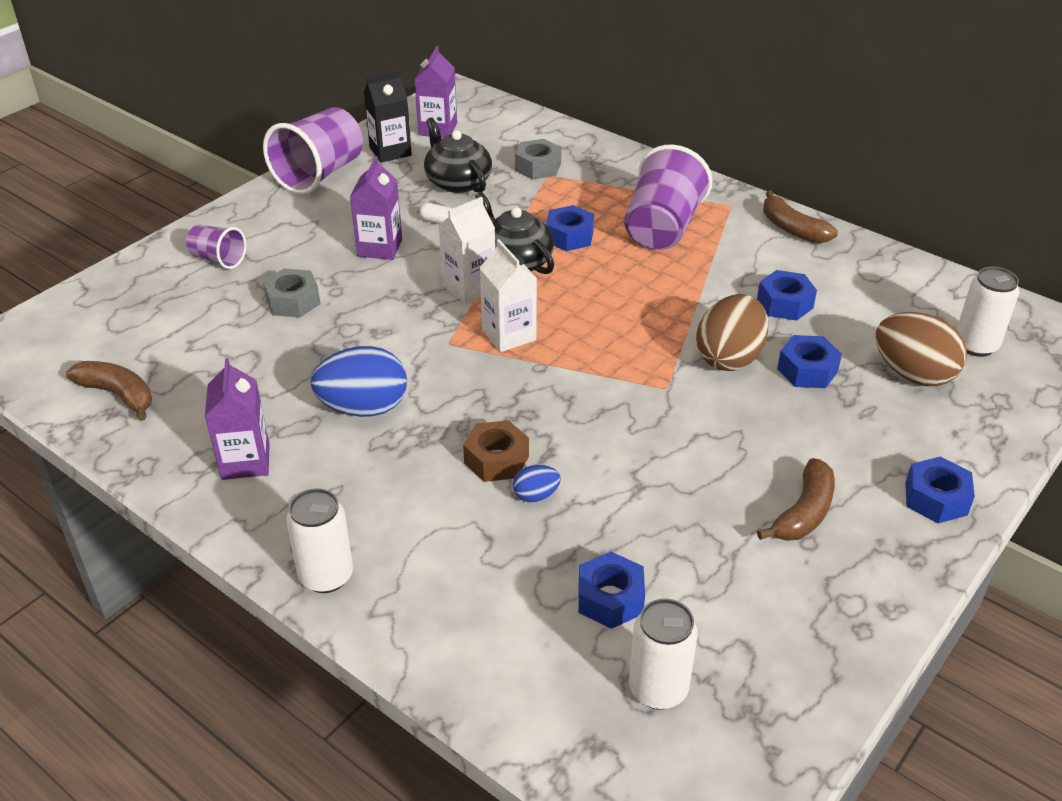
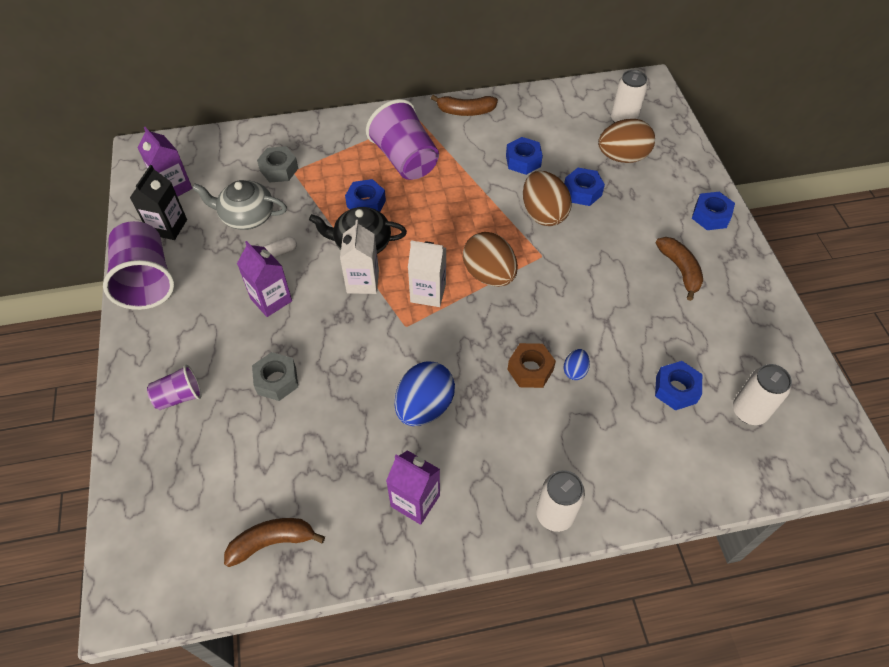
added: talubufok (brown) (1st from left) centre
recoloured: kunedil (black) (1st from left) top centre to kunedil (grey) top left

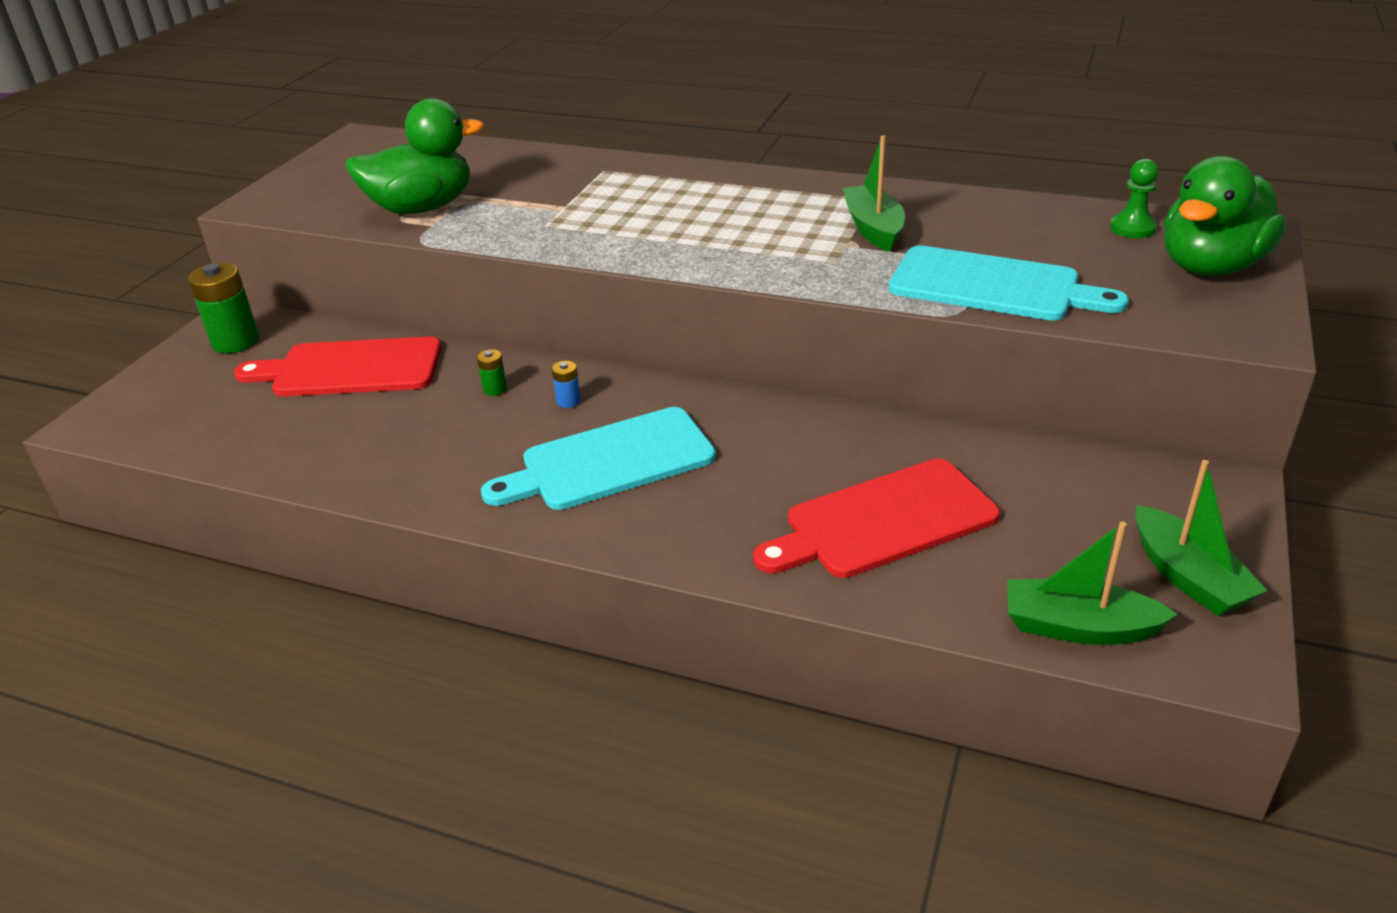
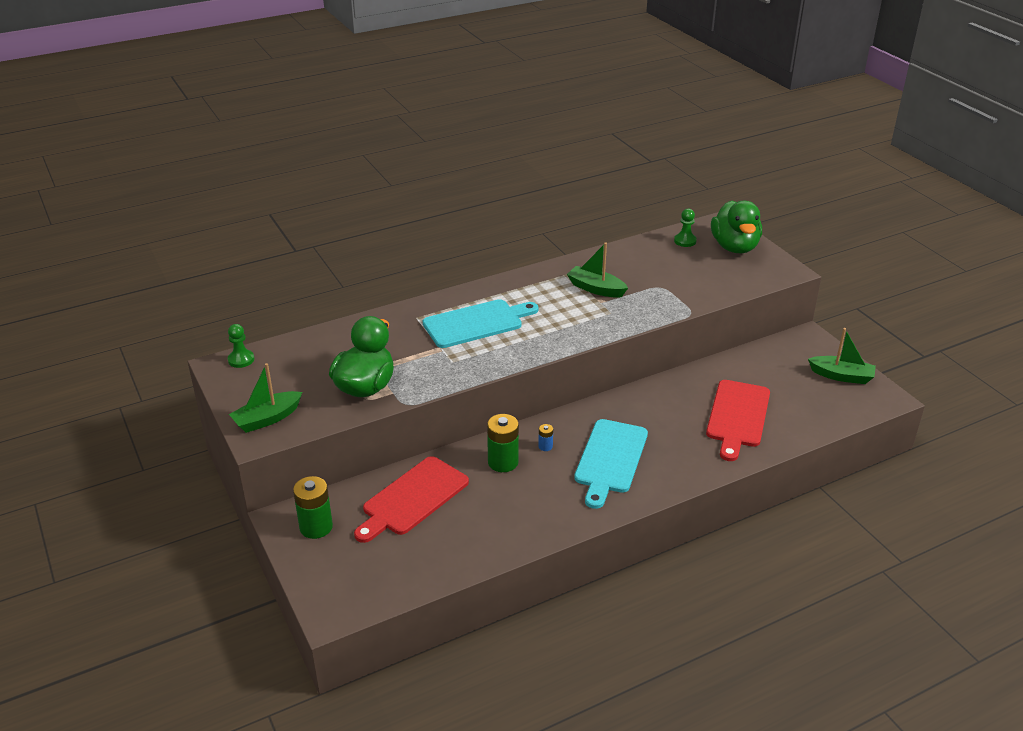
added: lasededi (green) (1st from left) middle left
moved: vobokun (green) (2nd from left in the first image) middle right to vobokun (green) (1st from left) middle left; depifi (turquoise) (2nd from left in the first image) top right to depifi (turquoise) (1st from left) centre
resized: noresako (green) (2nd from left) centre = centre x2.10

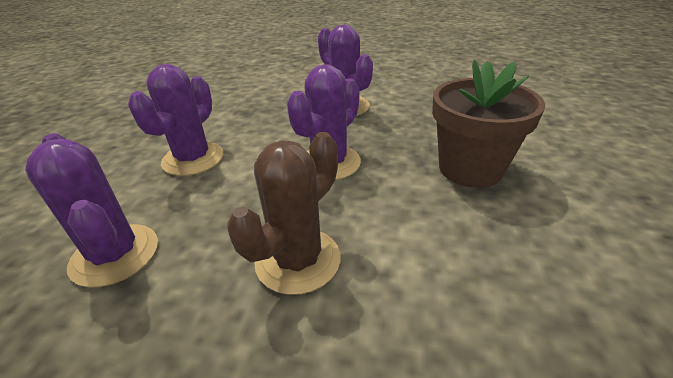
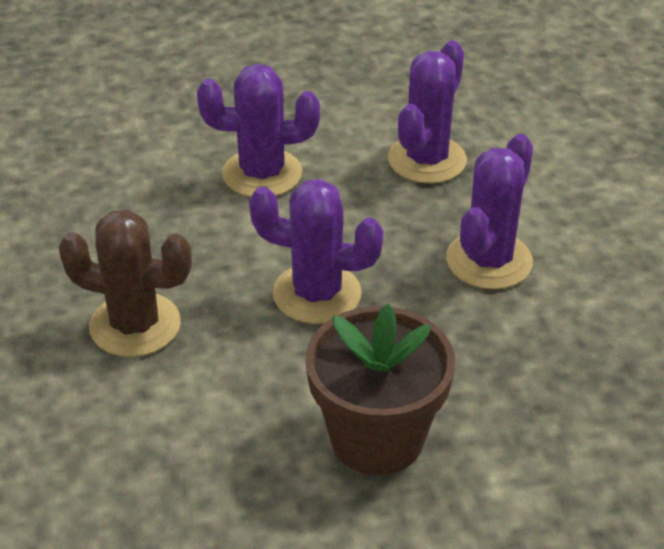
moved: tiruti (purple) (1st from left in the first image) middle left to tiruti (purple) (3rd from left) top centre

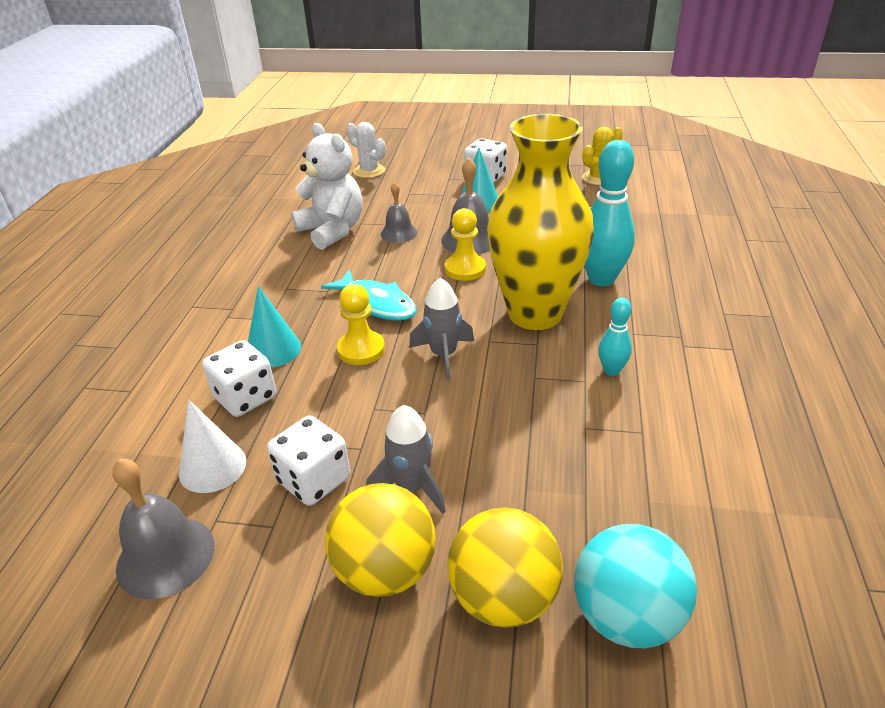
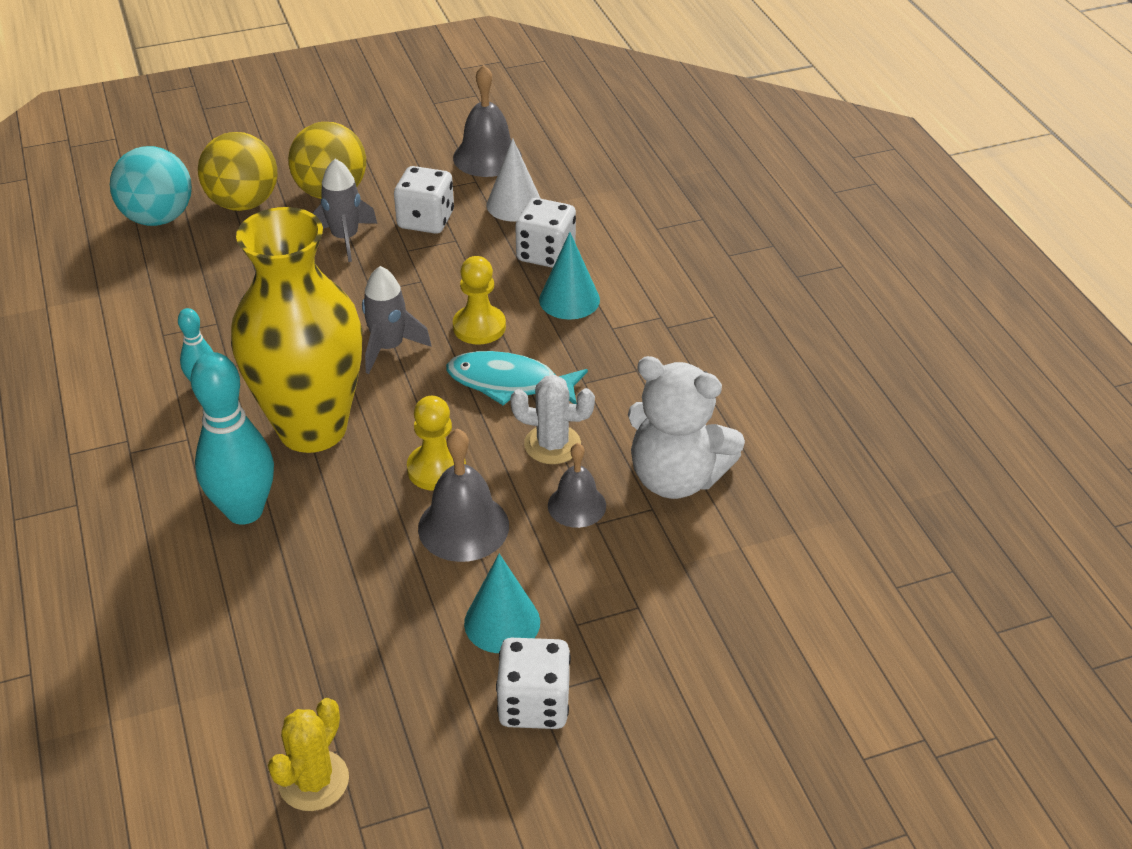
moved: tiruti (white) top centre to centre

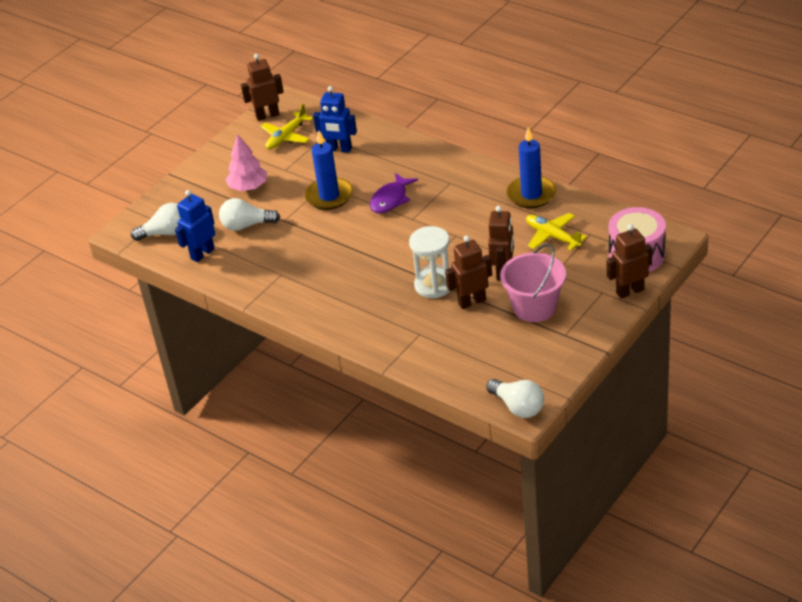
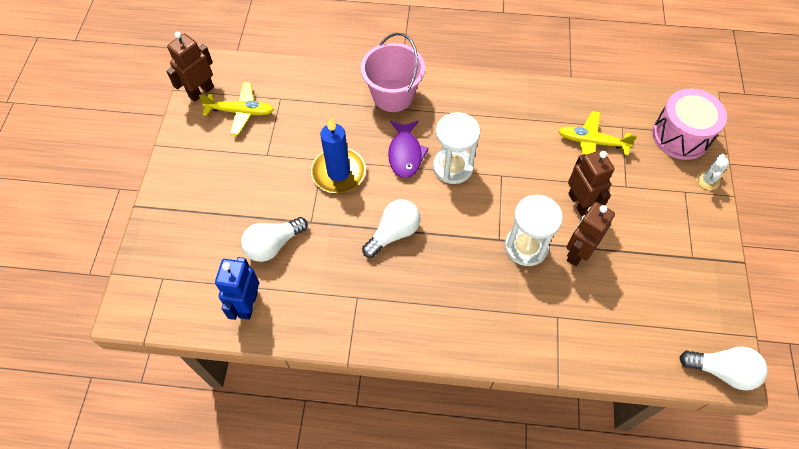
removed: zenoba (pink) top left; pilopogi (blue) (2nd from left) top centre; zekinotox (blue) (2nd from left) top centre
added: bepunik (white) (1st from left) top centre
moved: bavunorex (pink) centre to top centre; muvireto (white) (1st from left in the first image) middle left to muvireto (white) (2nd from left) centre
replaced: pilopogi (brown) (4th from left) middle right to tiruti (white) middle right
turned: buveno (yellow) (1st from left) top centre = top left 90 degrees counterclockwise

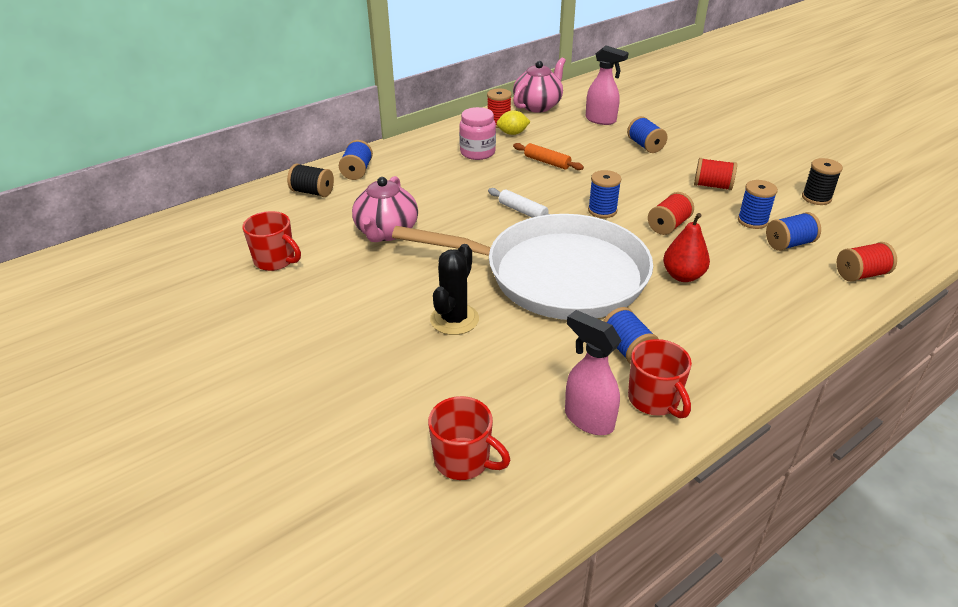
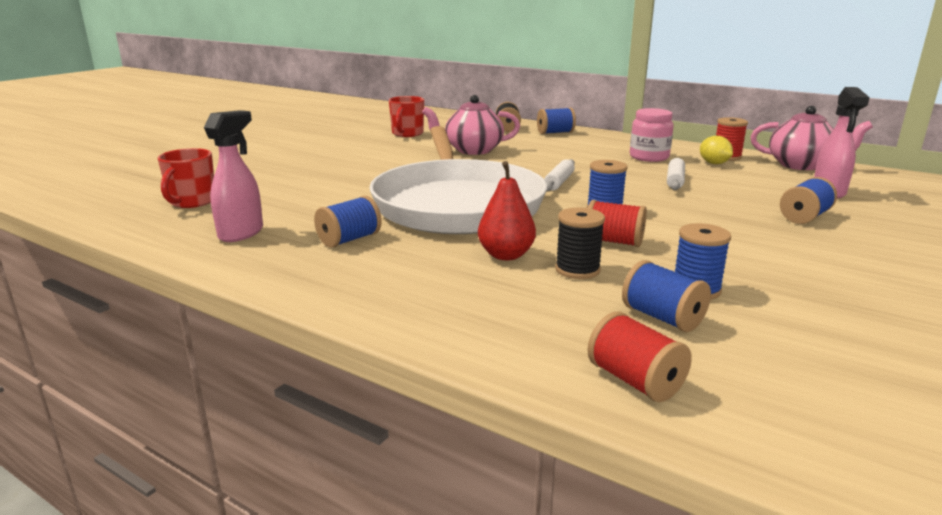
removed: tiruti (black) centre; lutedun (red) (3rd from left) middle right; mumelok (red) (3rd from left) top right
moved: mumelok (black) (2nd from left) top right to centre
recoloured: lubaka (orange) top centre to lubaka (white) (2nd from left) middle right

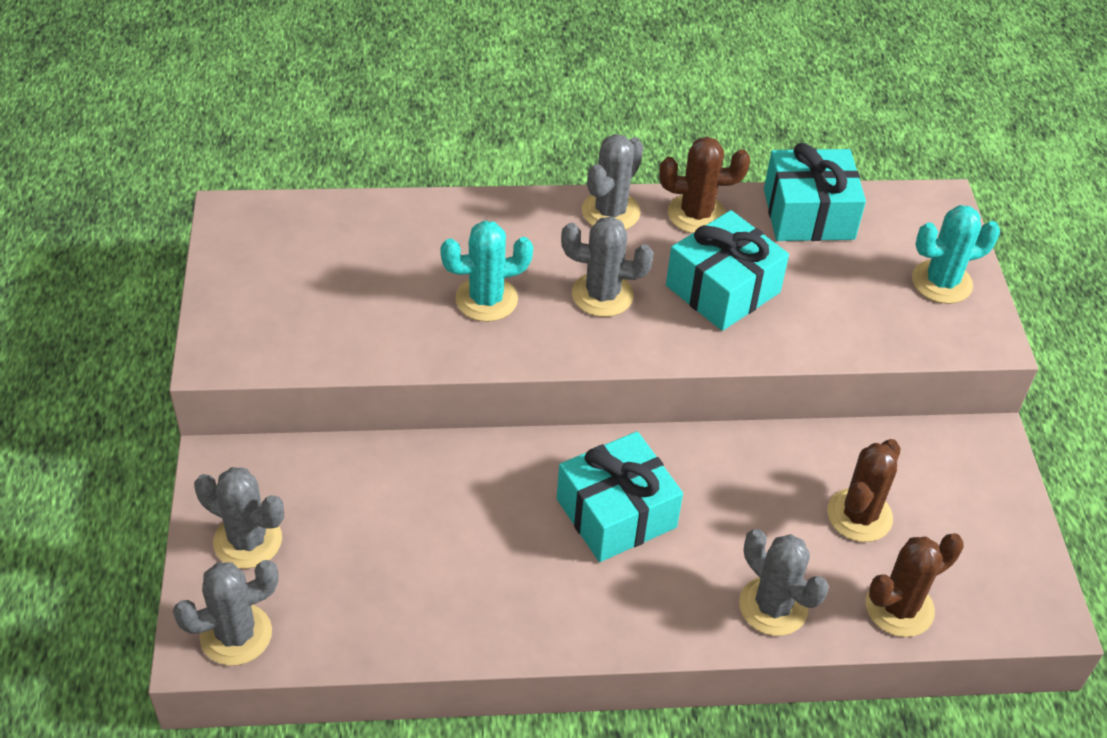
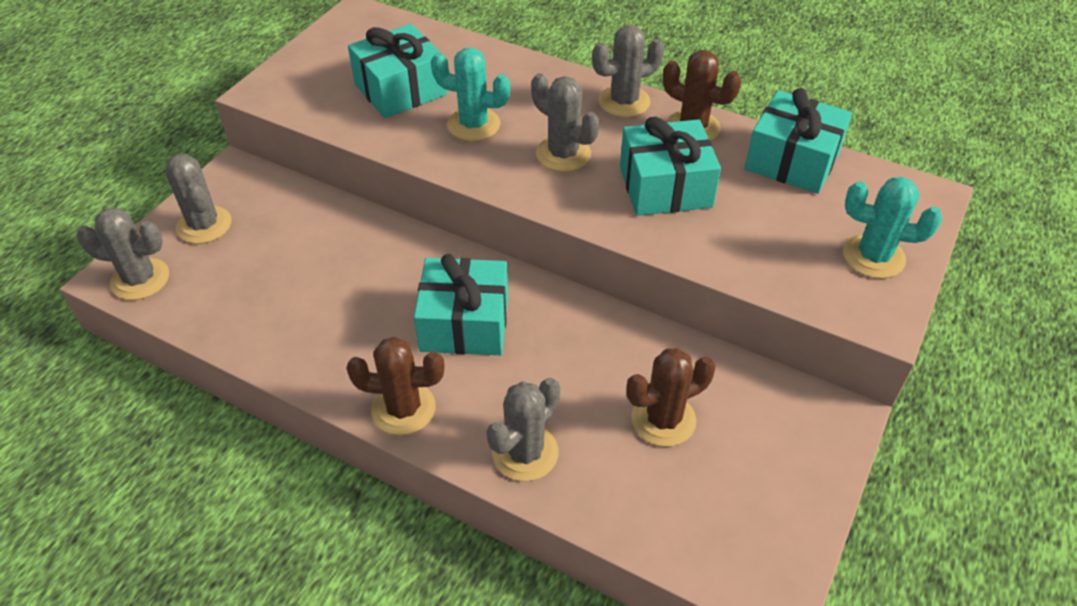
added: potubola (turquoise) (1st from left) top centre
moved: tiruti (brown) (3rd from left in the first image) bottom right to tiruti (brown) (1st from left) centre
turned: tiruti (grey) (5th from left in the first image) bottom right = bottom centre 45 degrees clockwise

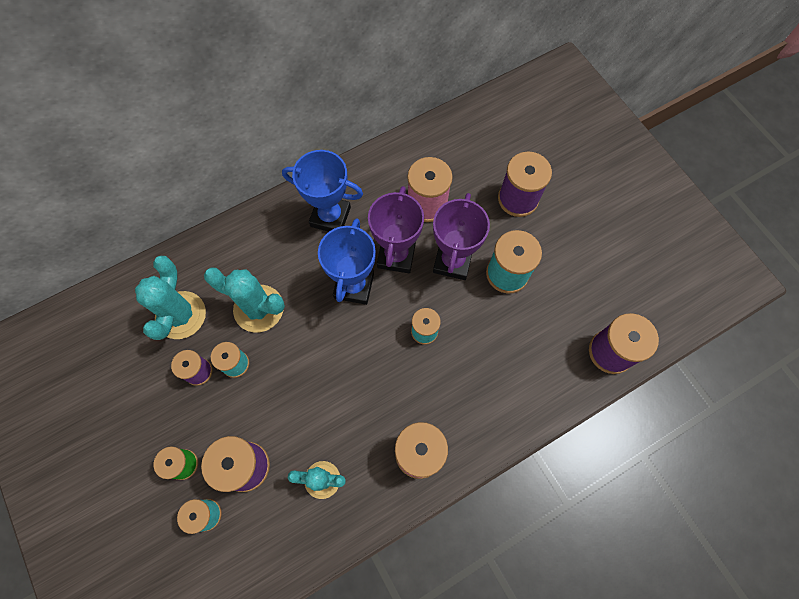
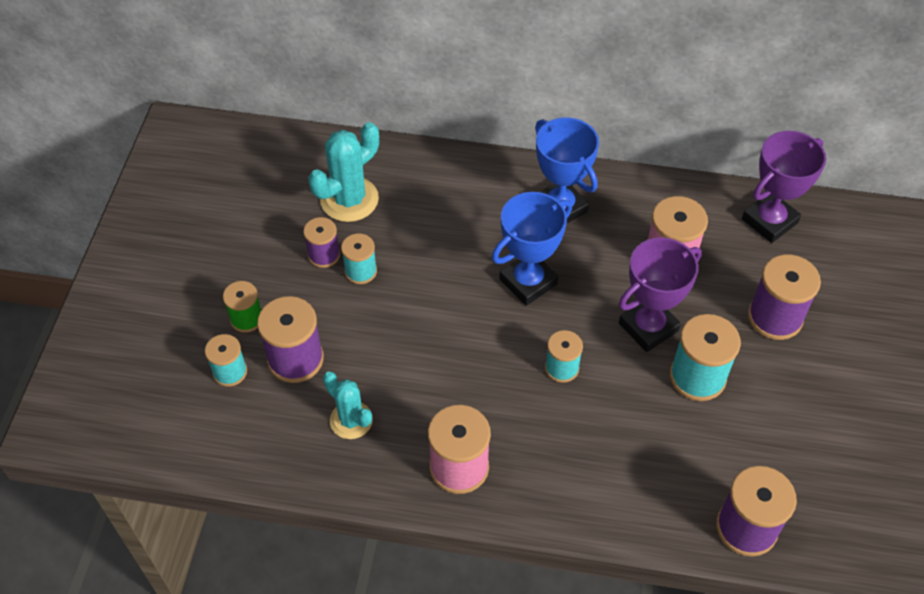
removed: tiruti (turquoise) (2nd from left) middle left
moved: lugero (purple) (1st from left in the first image) centre to lugero (purple) (2nd from left) top right

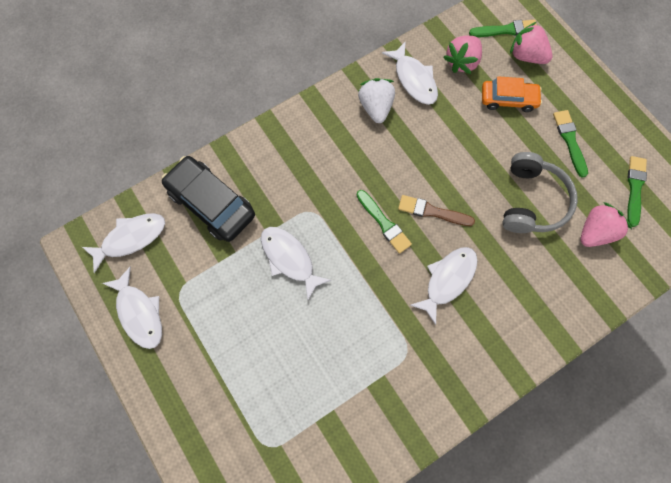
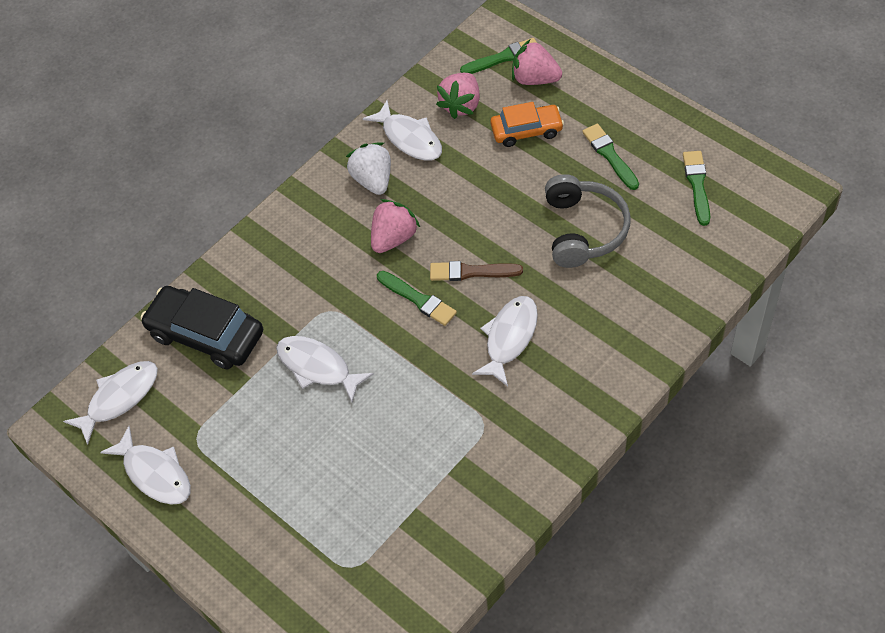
moved: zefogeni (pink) (3rd from left in the first image) middle right to zefogeni (pink) (1st from left) centre

